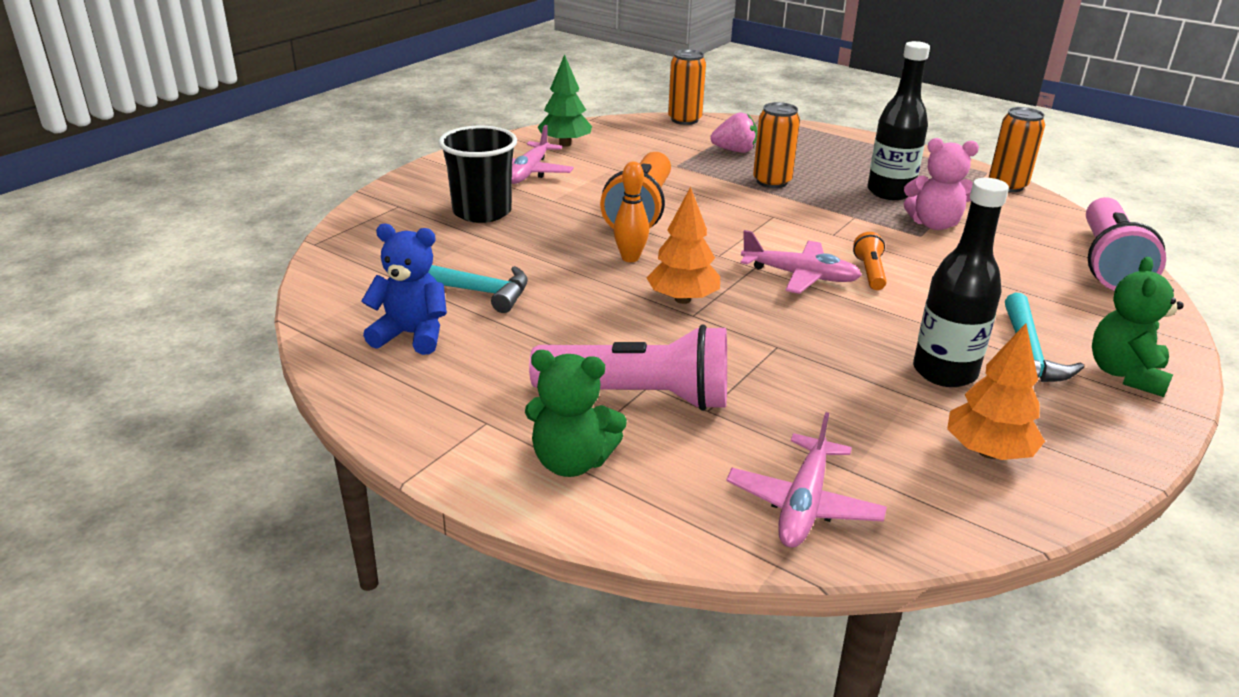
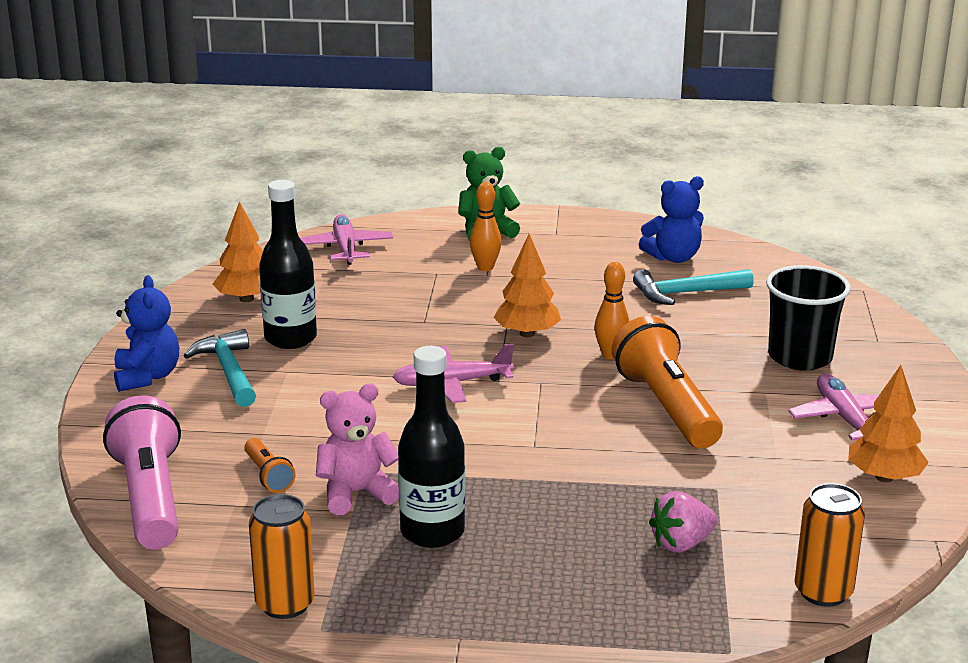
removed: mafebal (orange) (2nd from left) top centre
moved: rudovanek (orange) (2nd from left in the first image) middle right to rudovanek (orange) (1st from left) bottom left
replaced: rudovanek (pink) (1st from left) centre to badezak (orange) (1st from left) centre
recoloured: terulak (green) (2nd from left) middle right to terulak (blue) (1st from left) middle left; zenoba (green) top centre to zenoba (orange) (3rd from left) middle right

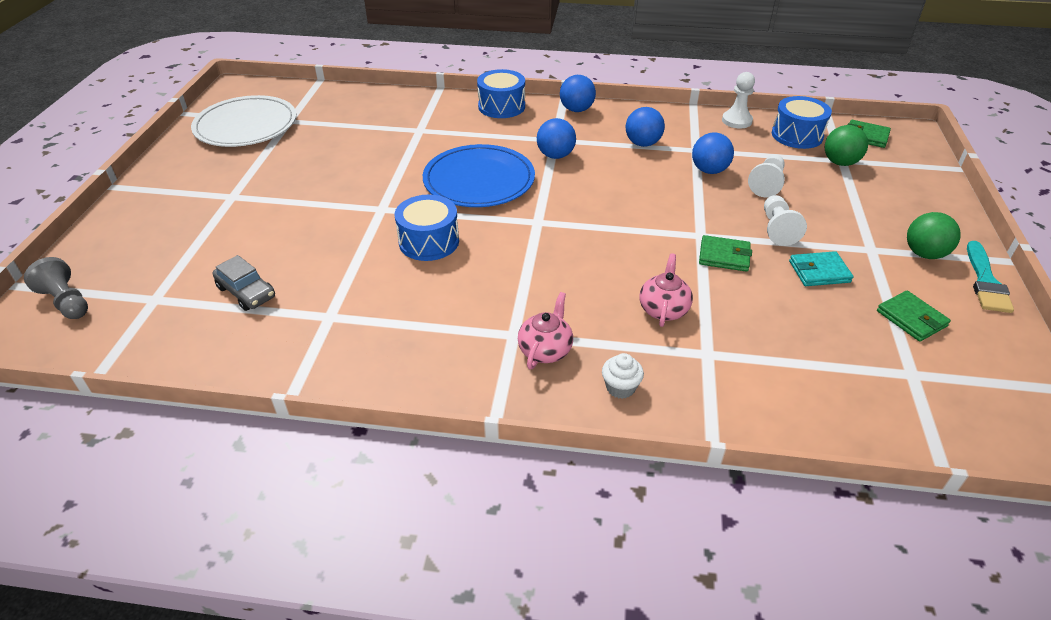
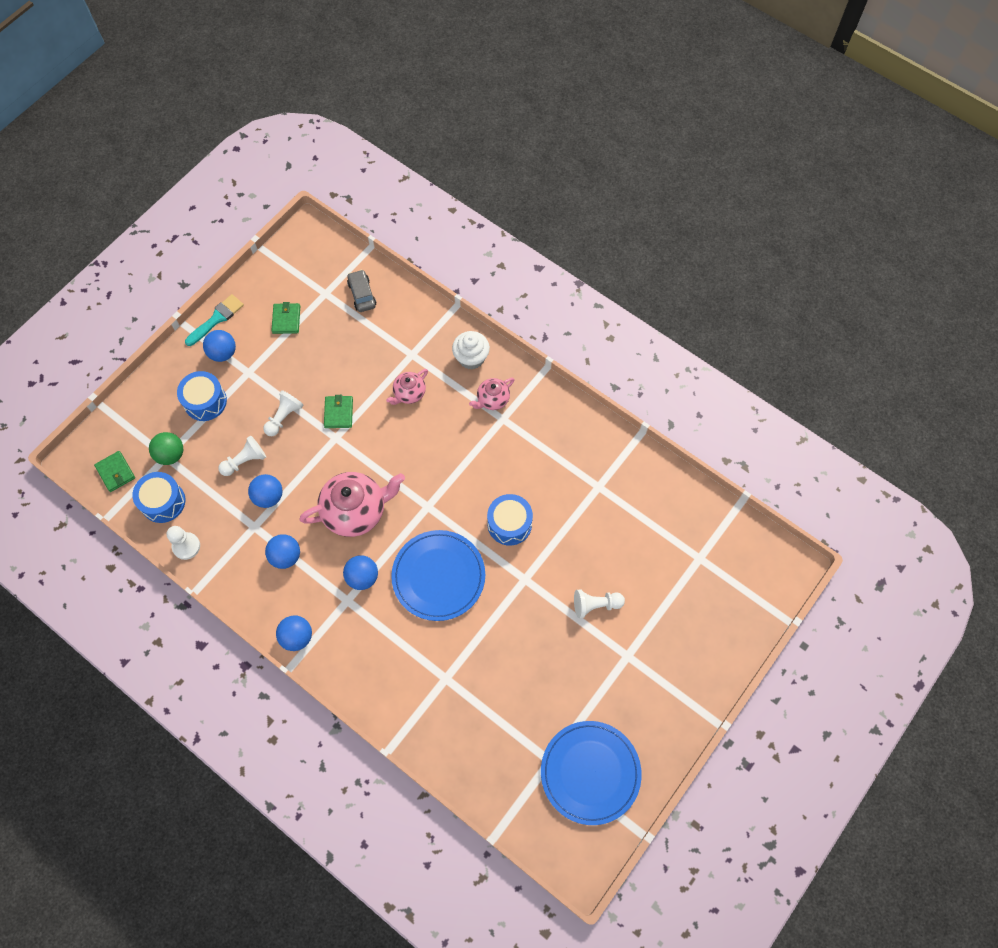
removed: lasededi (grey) middle left; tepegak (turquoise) middle right
added: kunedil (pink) (1st from left) centre; lasededi (white) (4th from left) centre
moved: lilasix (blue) (2nd from left) top centre to middle left; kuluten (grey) middle left to top centre
recoloured: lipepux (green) (2nd from left) middle right to lipepux (blue) (1st from left) middle left; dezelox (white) top left to dezelox (blue) (2nd from left) bottom centre
turned: tepegak (green) (1st from left in the first image) middle right = centre 45 degrees clockwise
resized: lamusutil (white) centre = centre x1.60

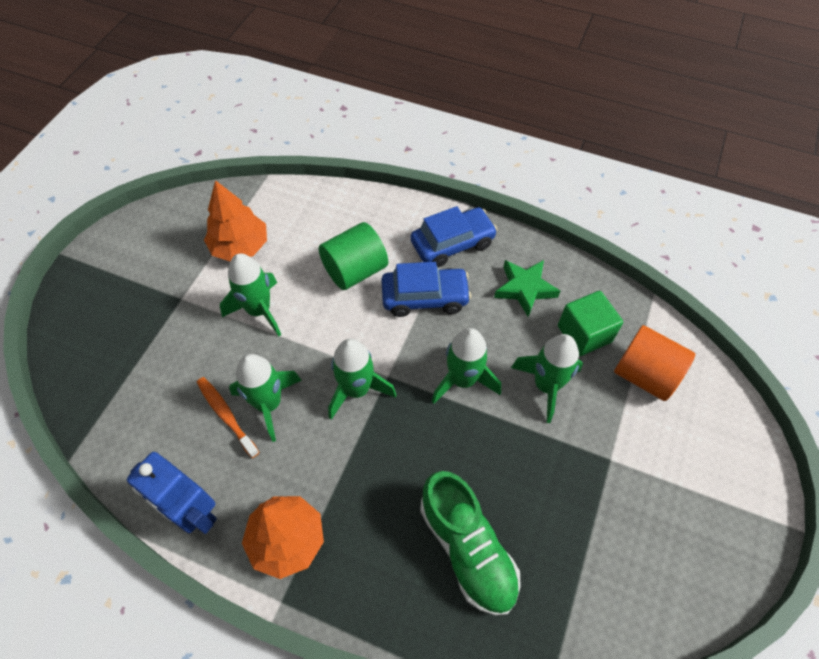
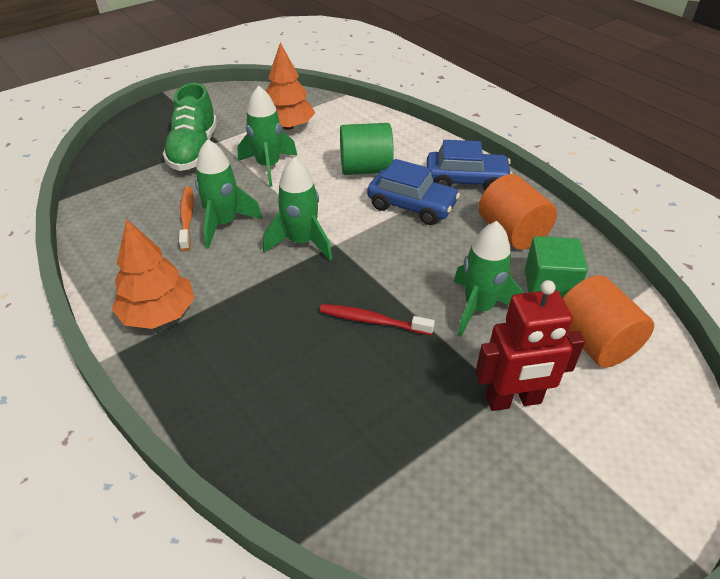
removed: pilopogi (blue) bottom left; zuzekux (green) (4th from left) centre
added: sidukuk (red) centre; pilopogi (red) middle right
moved: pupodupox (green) bottom centre to top left
replaced: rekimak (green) centre to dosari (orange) (1st from left) middle right

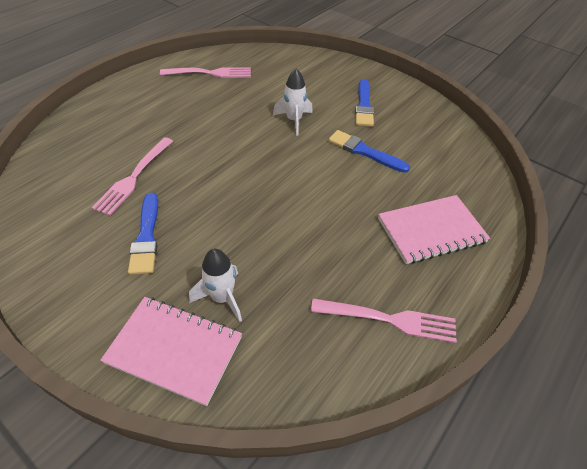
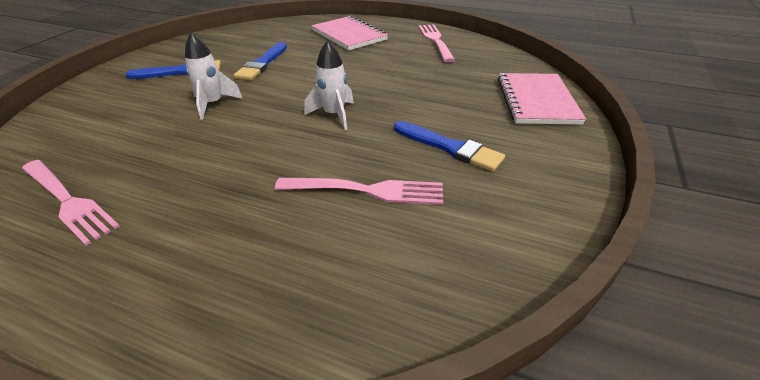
moved: zuzekux (white) (1st from left in the first image) centre to zuzekux (white) (2nd from left) top centre
turned: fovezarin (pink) (2nd from left in the first image) top centre = middle left 150 degrees clockwise; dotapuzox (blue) (1st from left in the first image) middle left = centre 60 degrees clockwise

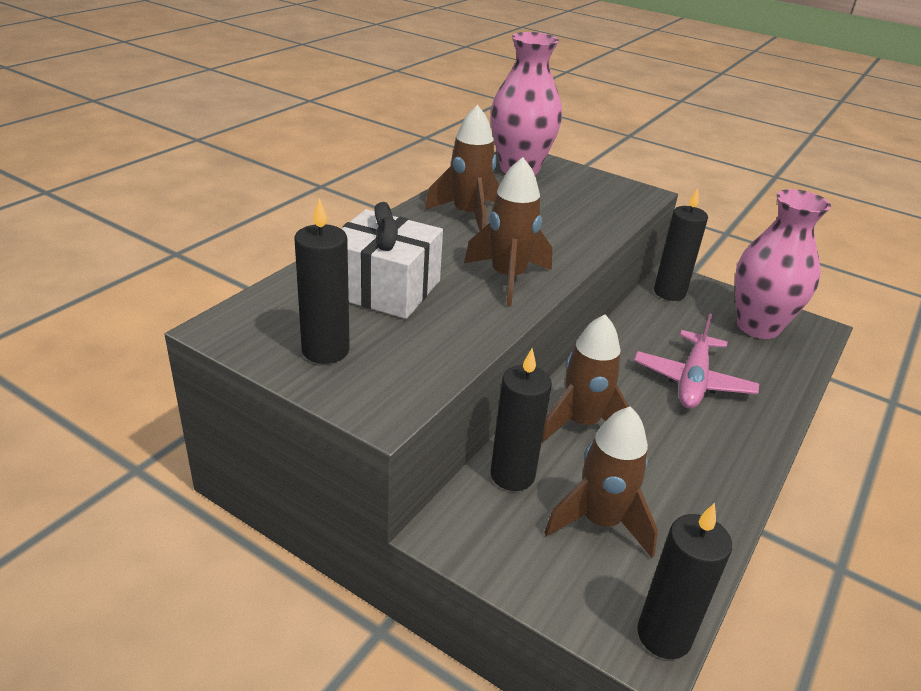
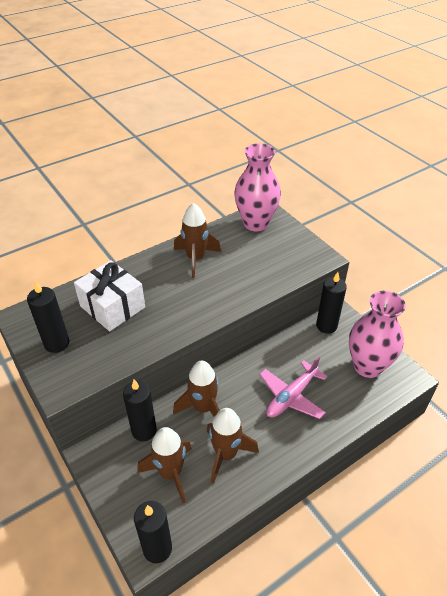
moved: zuzekux (brown) (2nd from left in the first image) centre to zuzekux (brown) (4th from left) bottom centre

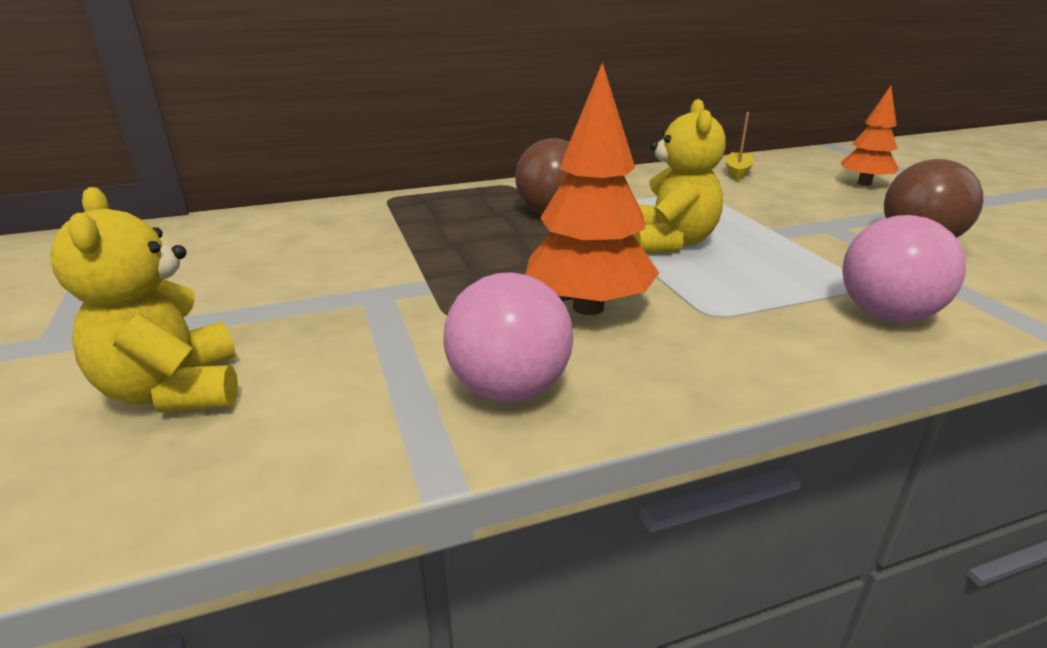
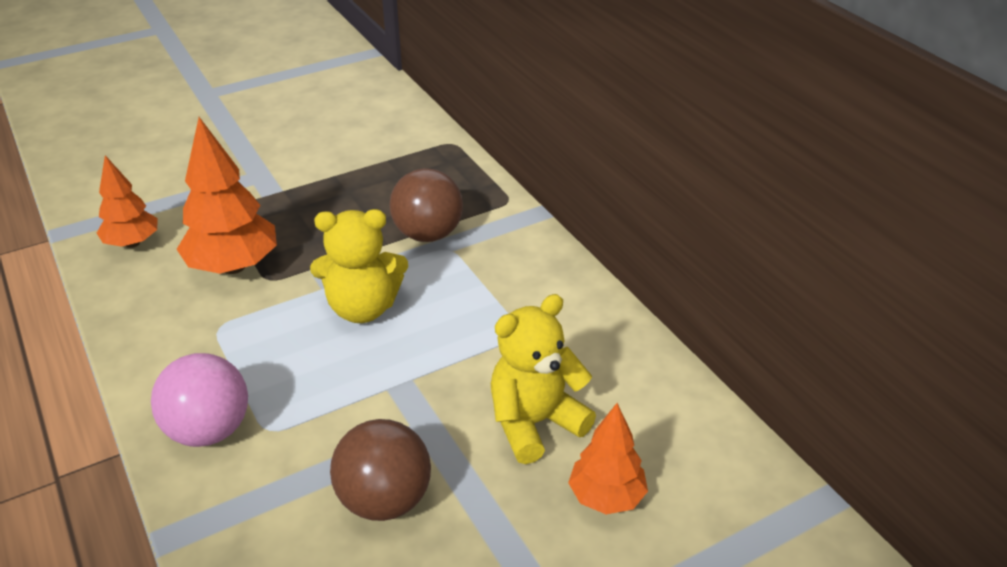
removed: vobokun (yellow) top right
moved: terulak (yellow) (1st from left in the first image) middle left to terulak (yellow) (2nd from left) bottom centre
replaced: lipepux (pink) (1st from left) centre to zenoba (orange) (1st from left) middle left

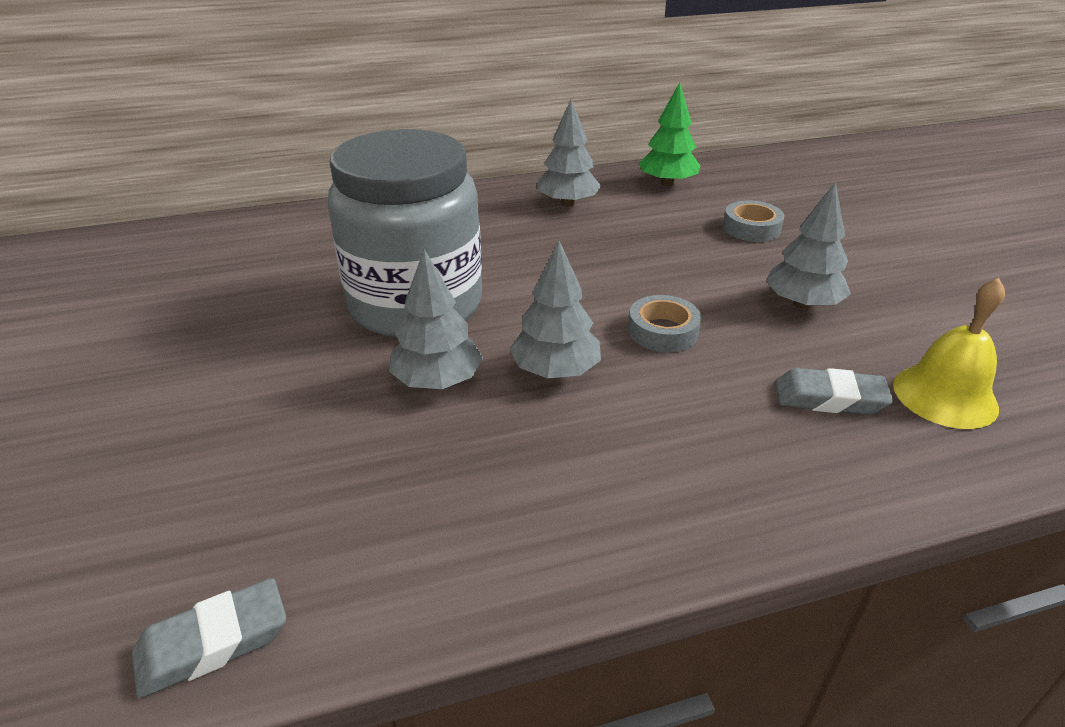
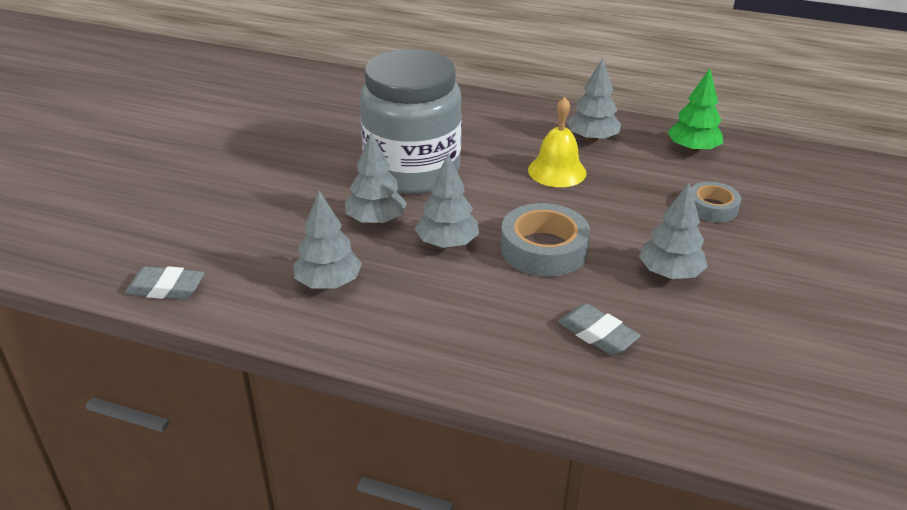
added: zenoba (grey) (1st from left) centre
moved: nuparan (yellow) middle right to top centre
resized: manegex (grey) (1st from left) centre = centre x1.62

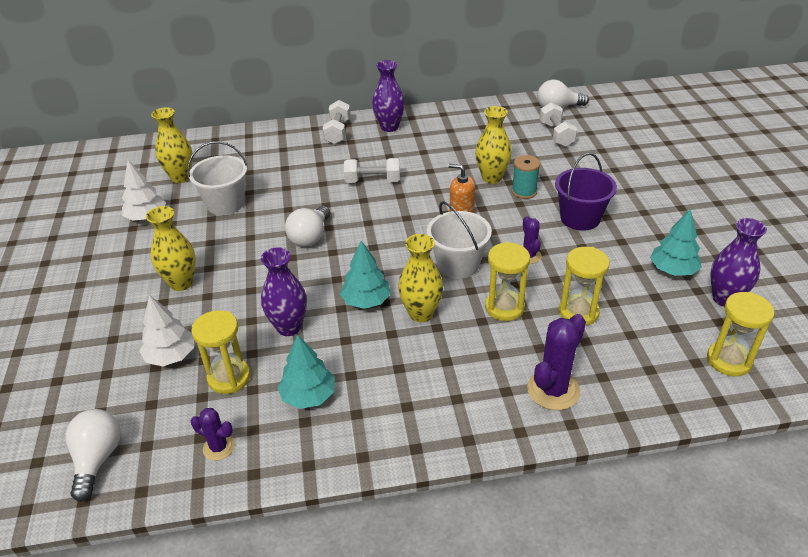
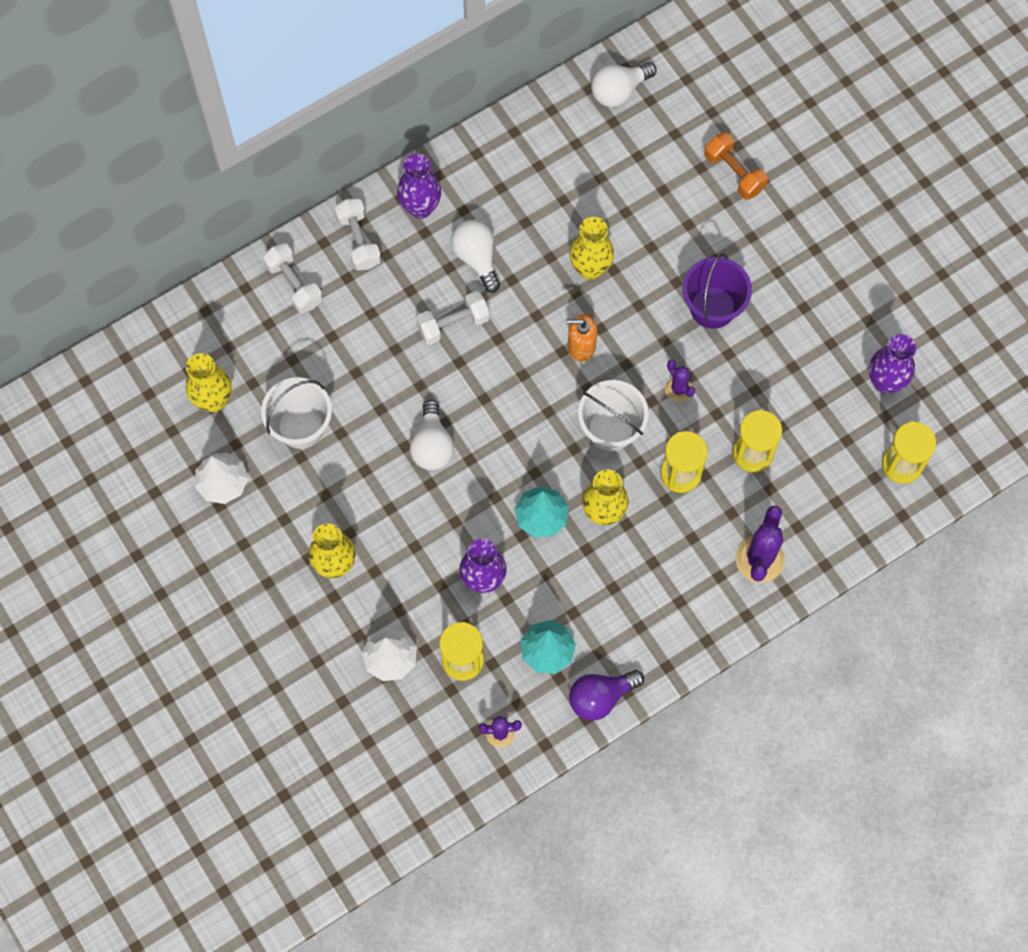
removed: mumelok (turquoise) top centre; zenoba (turquoise) (3rd from left) middle right
added: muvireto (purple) bottom centre; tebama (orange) top right
moved: tebama (white) (3rd from left in the first image) top right to tebama (white) (1st from left) top left; muvireto (white) (1st from left in the first image) bottom left to muvireto (white) (2nd from left) top centre

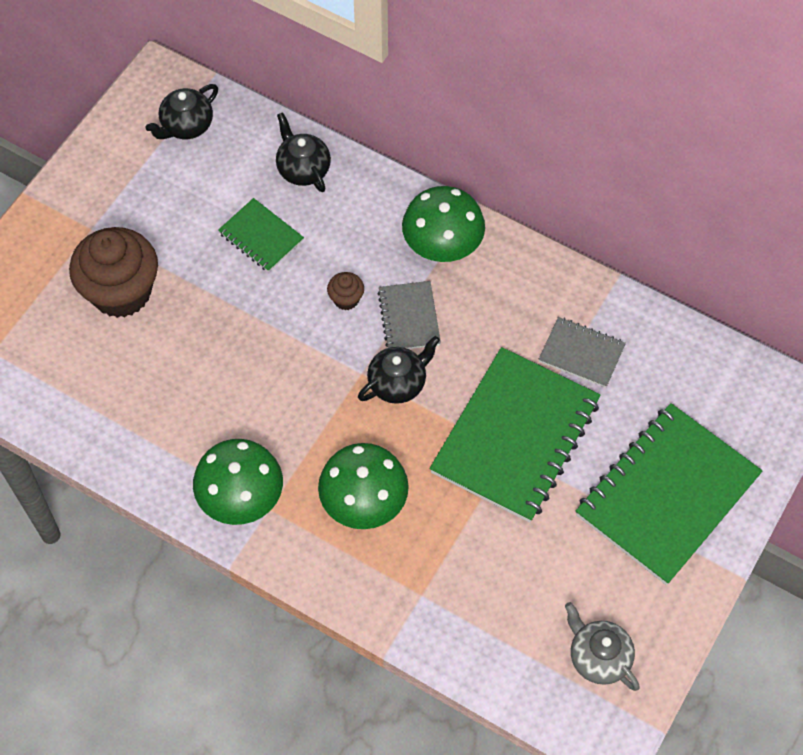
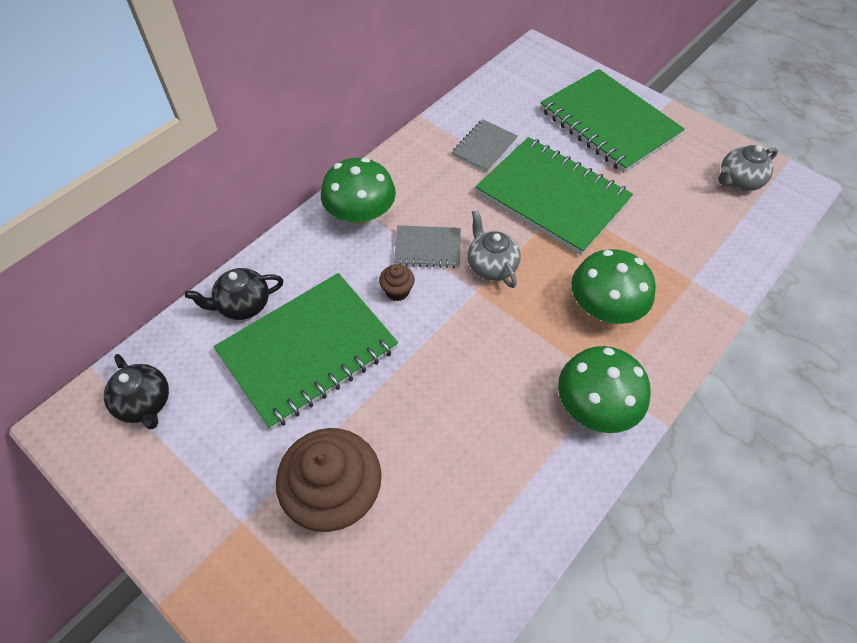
recoloured: kunedil (black) (3rd from left) centre to kunedil (grey) (1st from left) centre
resized: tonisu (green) (1st from left) top left = centre x2.06

